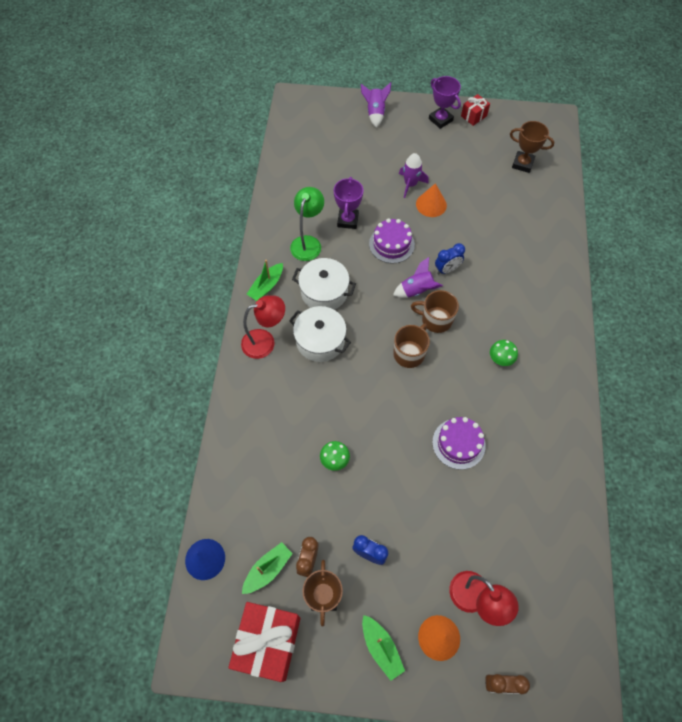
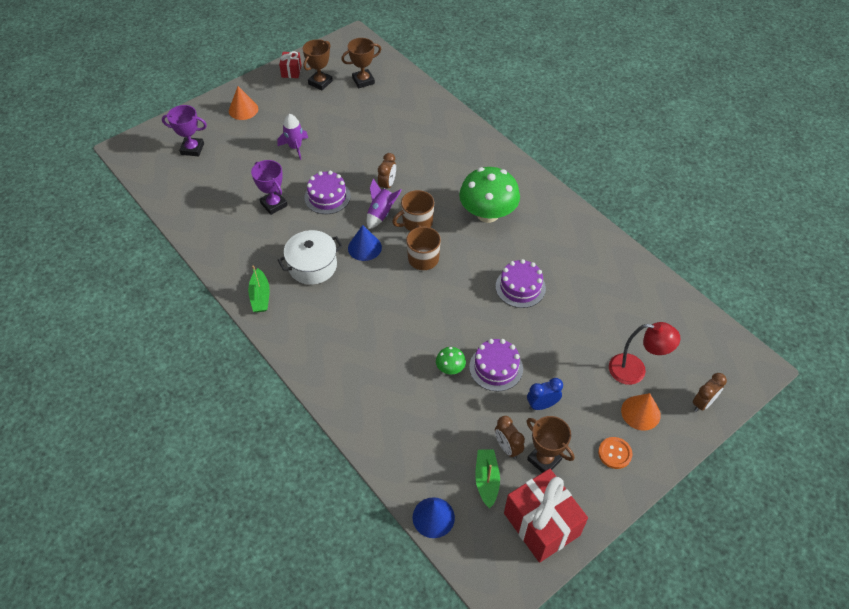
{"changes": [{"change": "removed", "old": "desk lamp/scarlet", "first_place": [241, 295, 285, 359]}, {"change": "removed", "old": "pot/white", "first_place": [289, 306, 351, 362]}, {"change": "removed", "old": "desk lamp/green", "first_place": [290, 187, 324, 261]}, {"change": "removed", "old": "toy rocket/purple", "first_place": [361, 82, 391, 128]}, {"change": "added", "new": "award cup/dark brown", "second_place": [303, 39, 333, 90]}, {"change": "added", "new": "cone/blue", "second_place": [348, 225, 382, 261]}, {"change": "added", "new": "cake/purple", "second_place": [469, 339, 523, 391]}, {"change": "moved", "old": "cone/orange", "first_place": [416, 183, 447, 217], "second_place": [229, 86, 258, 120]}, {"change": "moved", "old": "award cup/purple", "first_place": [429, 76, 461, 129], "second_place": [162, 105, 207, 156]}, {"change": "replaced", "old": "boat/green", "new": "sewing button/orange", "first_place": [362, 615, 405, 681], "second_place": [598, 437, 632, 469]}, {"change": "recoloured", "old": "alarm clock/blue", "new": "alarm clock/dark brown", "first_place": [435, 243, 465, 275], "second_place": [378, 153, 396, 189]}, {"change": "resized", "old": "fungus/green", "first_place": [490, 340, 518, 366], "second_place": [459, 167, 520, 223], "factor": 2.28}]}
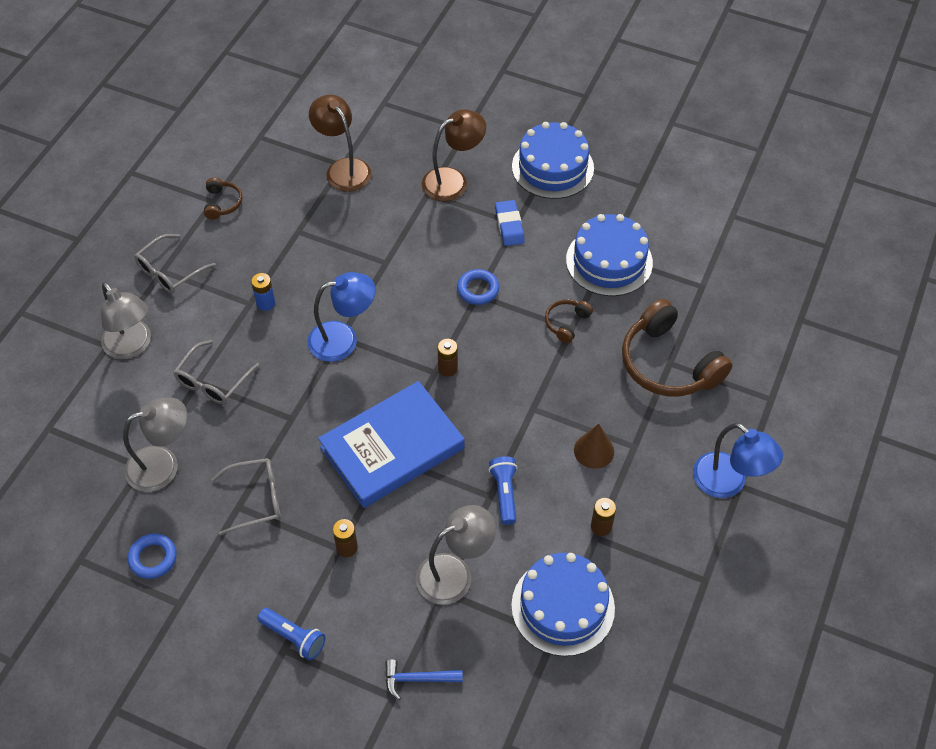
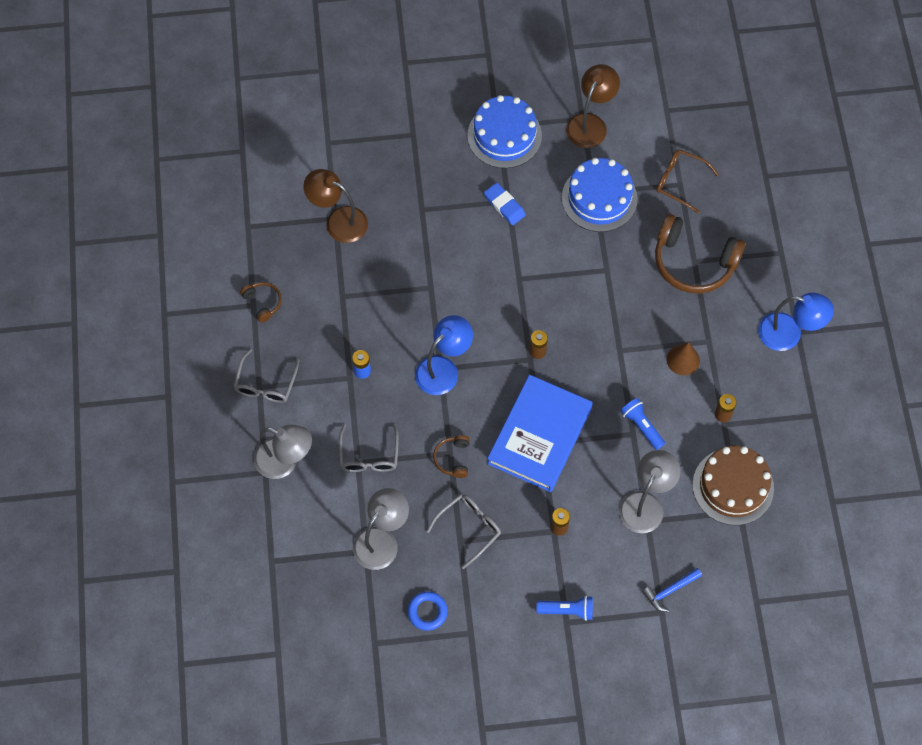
{"changes": [{"change": "removed", "old": "ring/blue", "first_place": [457, 269, 499, 305]}, {"change": "added", "new": "eyeglasses/dark brown", "second_place": [656, 149, 719, 213]}, {"change": "moved", "old": "desk lamp/dark brown", "first_place": [422, 109, 486, 201], "second_place": [566, 64, 620, 148]}, {"change": "moved", "old": "headphones/dark brown", "first_place": [545, 299, 593, 343], "second_place": [433, 435, 470, 478]}, {"change": "recoloured", "old": "cake/blue", "new": "cake/dark brown", "first_place": [511, 553, 615, 656], "second_place": [693, 446, 774, 525]}]}
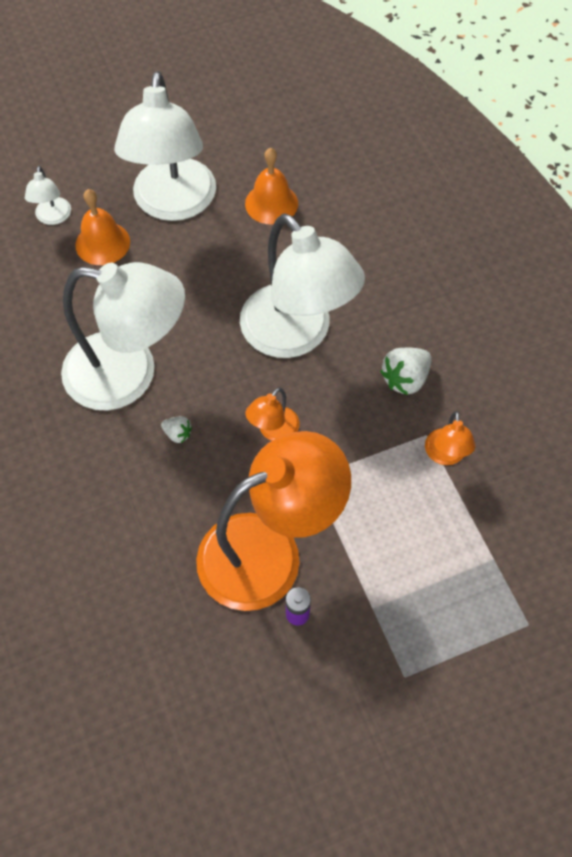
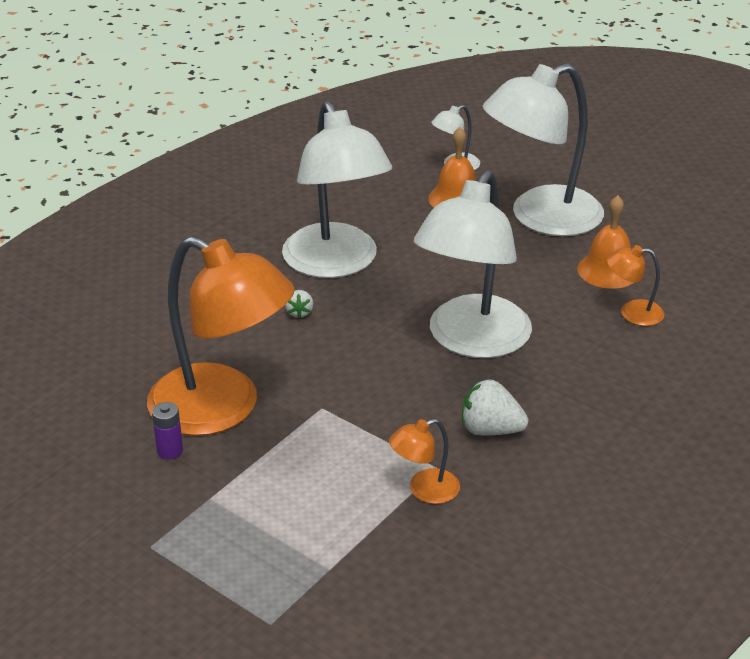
{"changes": [{"change": "moved", "old": "desk lamp/orange", "first_place": [245, 387, 300, 441], "second_place": [607, 245, 665, 326]}]}
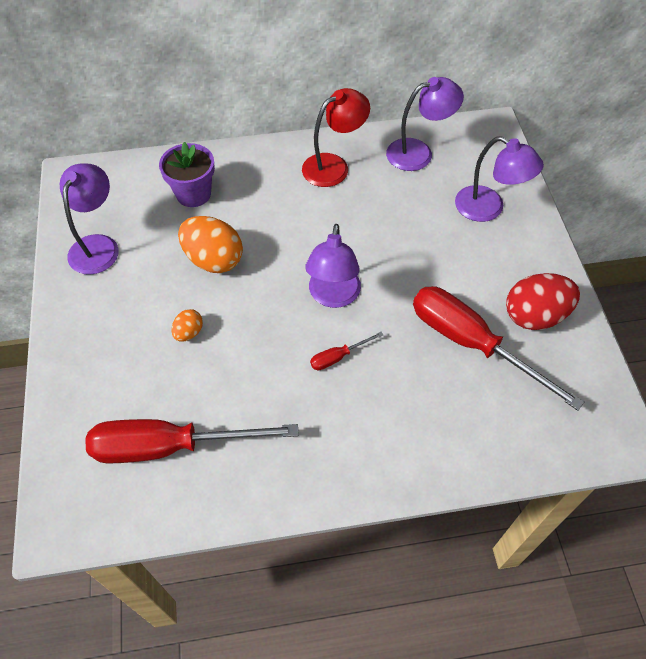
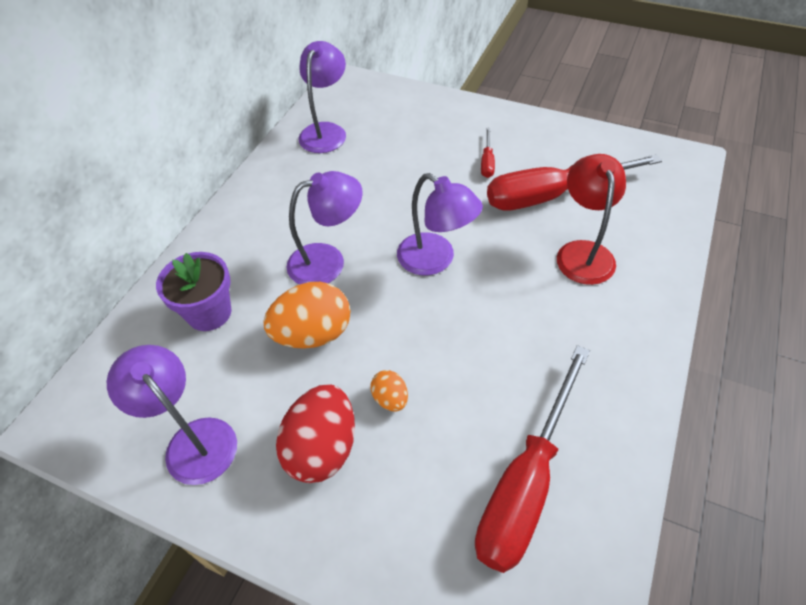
{"changes": [{"change": "moved", "old": "desk lamp/scarlet", "first_place": [302, 88, 370, 187], "second_place": [557, 154, 626, 285]}, {"change": "moved", "old": "hand screwdriver/scarlet", "first_place": [310, 332, 383, 370], "second_place": [481, 128, 495, 178]}, {"change": "moved", "old": "desk lamp/purple", "first_place": [455, 136, 544, 222], "second_place": [286, 171, 363, 284]}, {"change": "moved", "old": "egg/scarlet", "first_place": [506, 273, 580, 330], "second_place": [276, 384, 355, 483]}]}
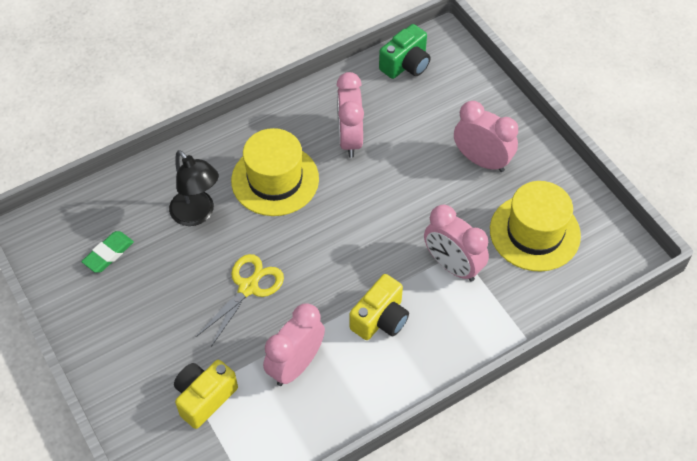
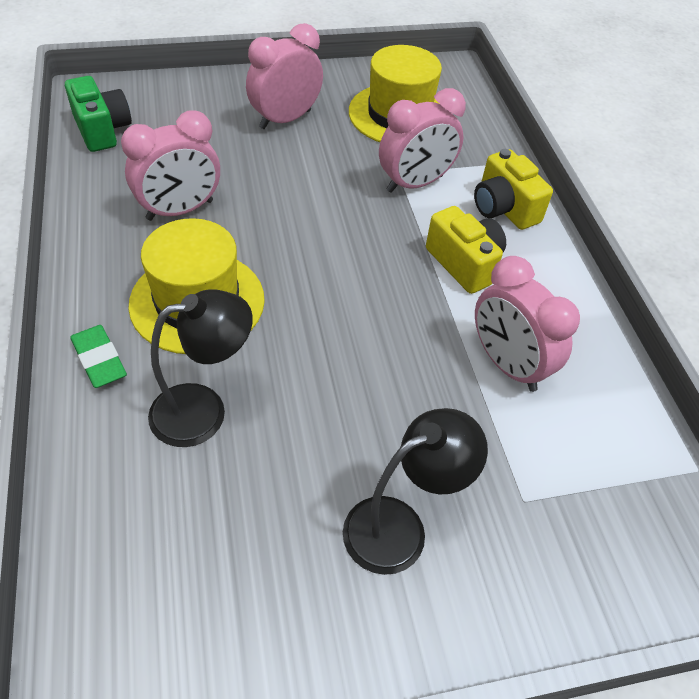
{"changes": [{"change": "removed", "old": "shears/bright yellow", "first_place": [196, 254, 284, 347]}, {"change": "added", "new": "desk lamp/jet-black", "second_place": [343, 408, 488, 575]}, {"change": "moved", "old": "eraser/green", "first_place": [81, 231, 134, 273], "second_place": [70, 325, 127, 388]}, {"change": "moved", "old": "photo camera/bright yellow", "first_place": [174, 360, 238, 429], "second_place": [474, 149, 553, 230]}, {"change": "turned", "old": "alarm clock/rosy", "first_place": [336, 72, 364, 158], "second_place": [121, 110, 220, 221], "degrees": -45}]}
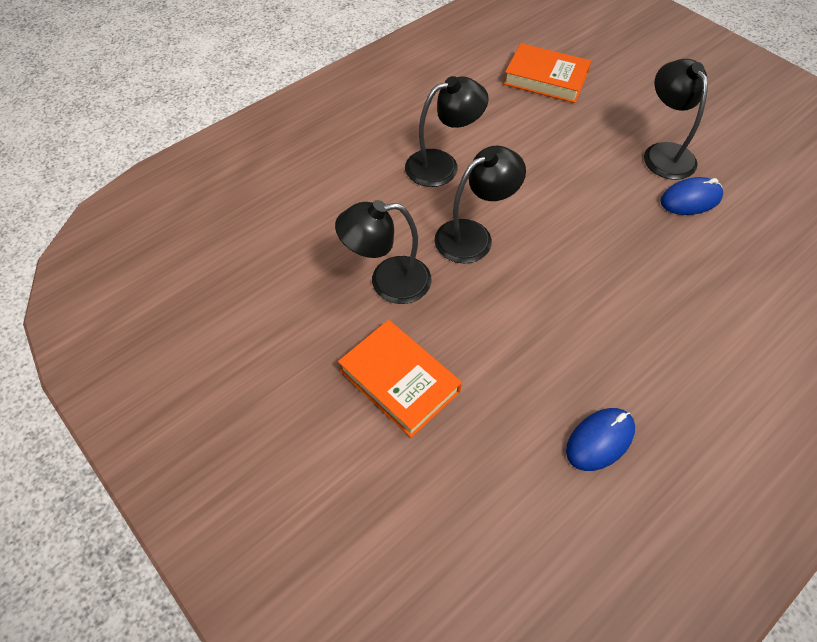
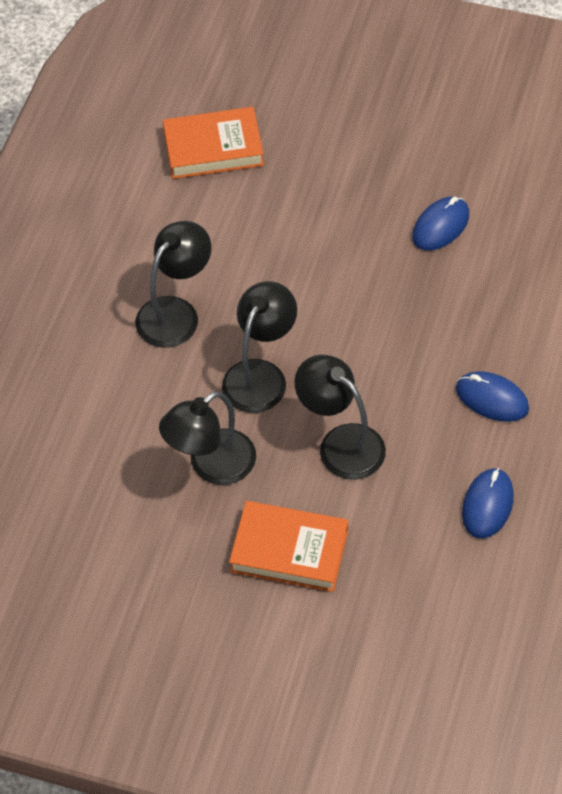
{"changes": [{"change": "added", "new": "PC mouse/blue", "second_place": [456, 371, 529, 422]}, {"change": "moved", "old": "desk lamp/jet-black", "first_place": [644, 59, 708, 180], "second_place": [295, 355, 386, 480]}]}
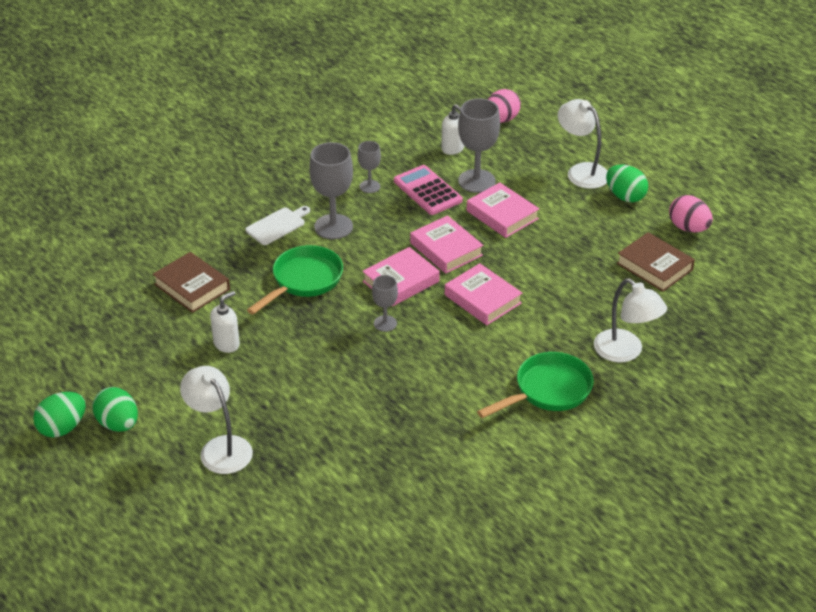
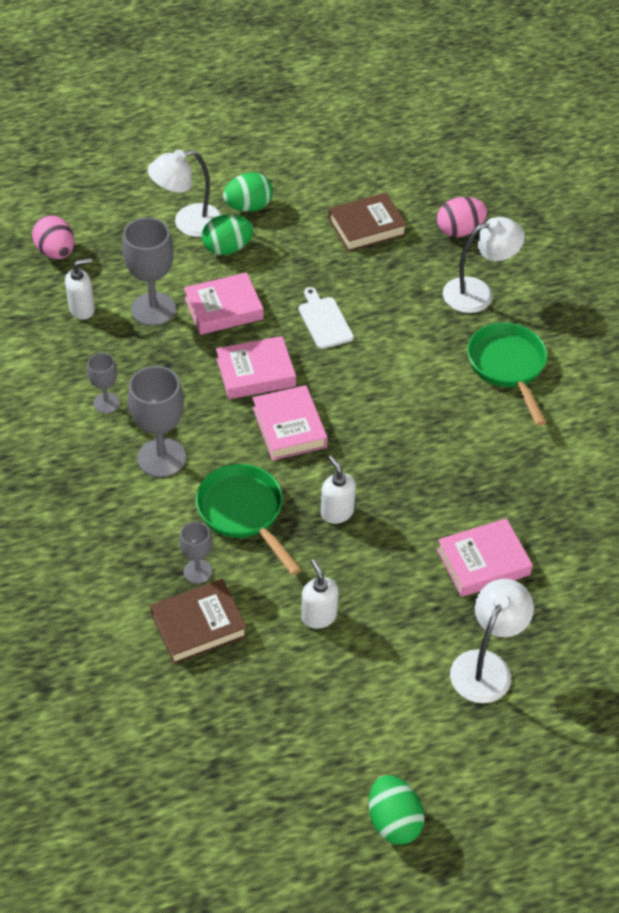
{"changes": [{"change": "removed", "old": "pocket calculator/rosy", "first_place": [394, 165, 463, 215]}, {"change": "added", "new": "pump bottle/white", "second_place": [321, 455, 356, 524]}, {"change": "moved", "old": "egg/green", "first_place": [93, 387, 138, 432], "second_place": [202, 214, 254, 255]}, {"change": "moved", "old": "bread board/white", "first_place": [245, 206, 310, 245], "second_place": [299, 287, 354, 349]}, {"change": "moved", "old": "chalice/grey", "first_place": [372, 275, 398, 332], "second_place": [179, 521, 212, 584]}, {"change": "moved", "old": "book/rosy", "first_place": [445, 263, 522, 325], "second_place": [437, 518, 533, 597]}, {"change": "moved", "old": "egg/rosy", "first_place": [669, 195, 713, 232], "second_place": [437, 197, 488, 237]}, {"change": "turned", "old": "desk lamp/white", "first_place": [180, 366, 253, 474], "second_place": [450, 579, 534, 703], "degrees": 135}]}
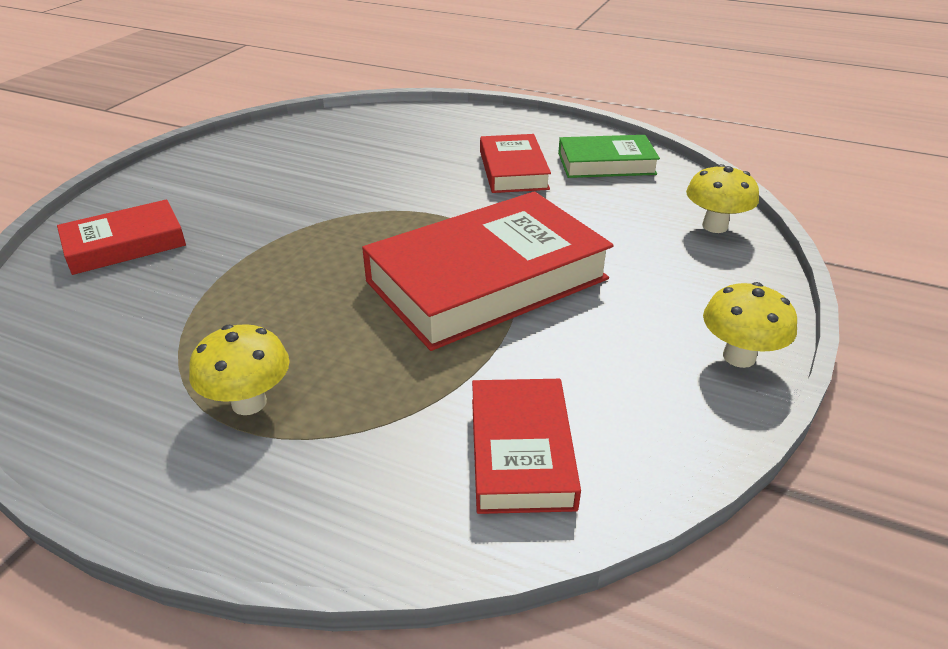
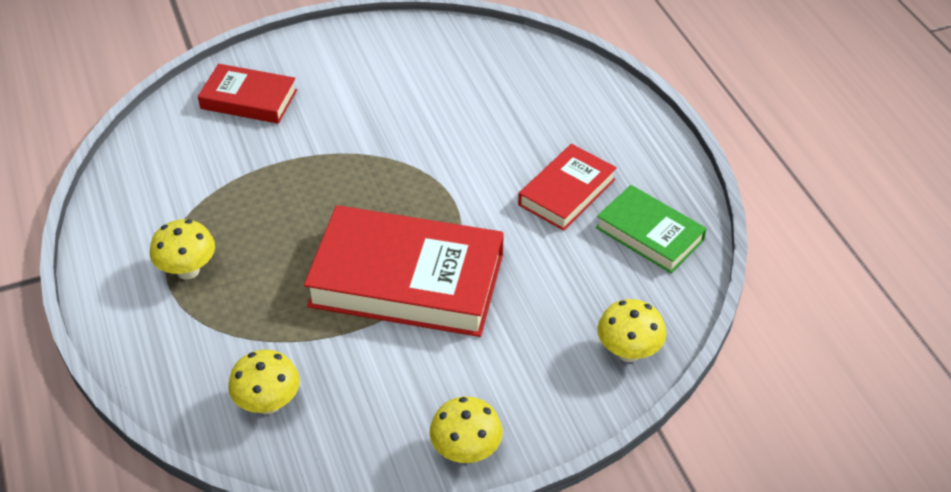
{"changes": [{"change": "replaced", "old": "book/scarlet", "new": "fungus/bright yellow", "first_place": [472, 379, 581, 514], "second_place": [228, 350, 300, 414]}]}
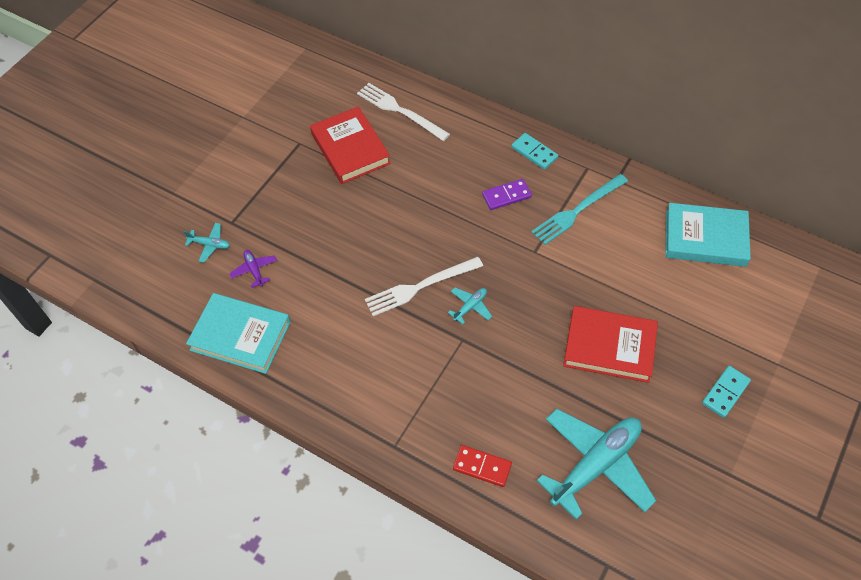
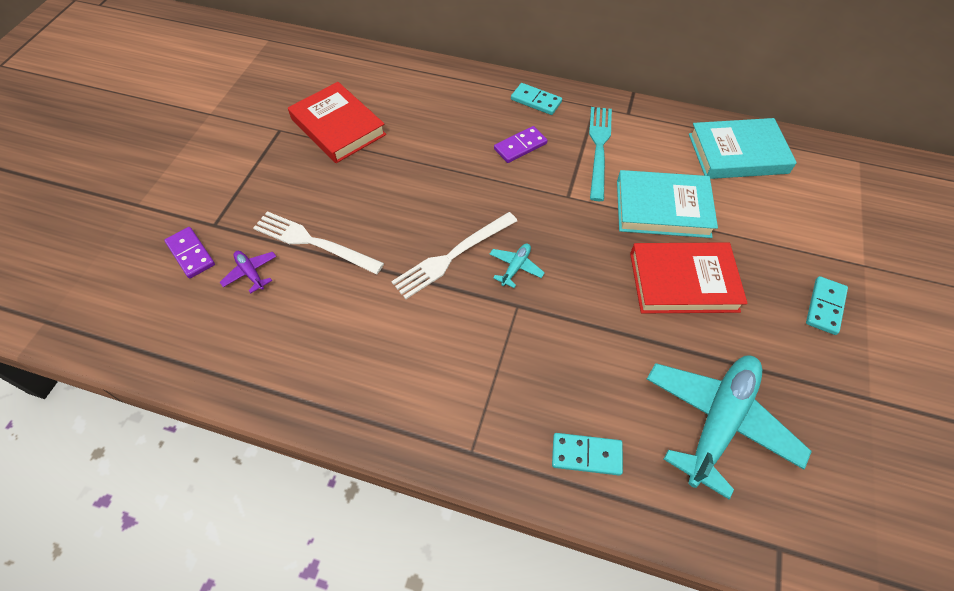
{"changes": [{"change": "moved", "old": "book/turquoise", "first_place": [186, 293, 290, 374], "second_place": [617, 170, 718, 238]}, {"change": "moved", "old": "table fork/white", "first_place": [357, 83, 450, 141], "second_place": [253, 211, 384, 275]}, {"change": "replaced", "old": "toy plane/turquoise", "new": "domino tile/purple", "first_place": [184, 223, 230, 262], "second_place": [164, 227, 215, 279]}, {"change": "recoloured", "old": "domino tile/scarlet", "new": "domino tile/turquoise", "first_place": [453, 445, 512, 487], "second_place": [552, 433, 623, 476]}, {"change": "turned", "old": "table fork/turquoise", "first_place": [531, 174, 628, 245], "second_place": [589, 107, 612, 201], "degrees": 150}]}
